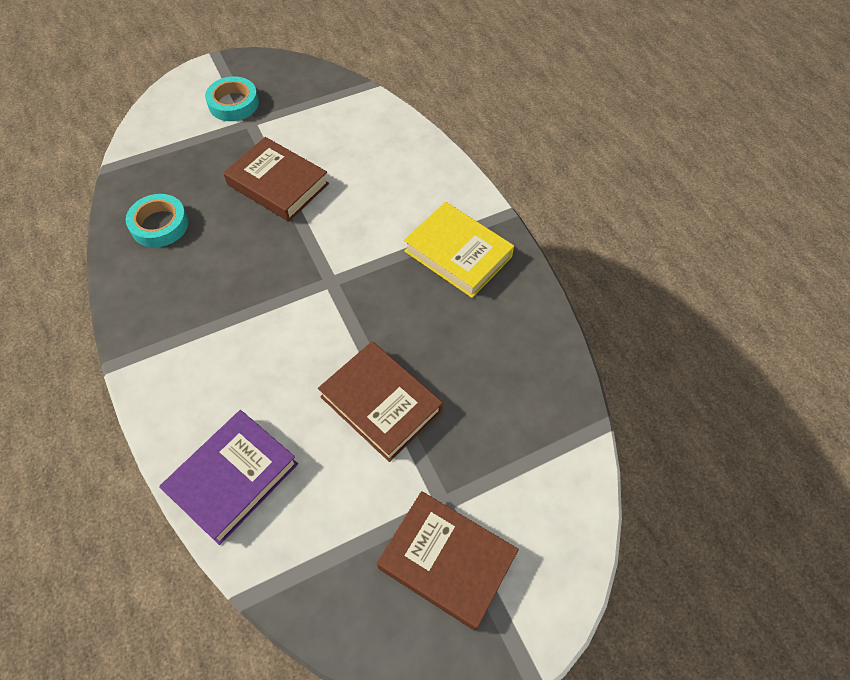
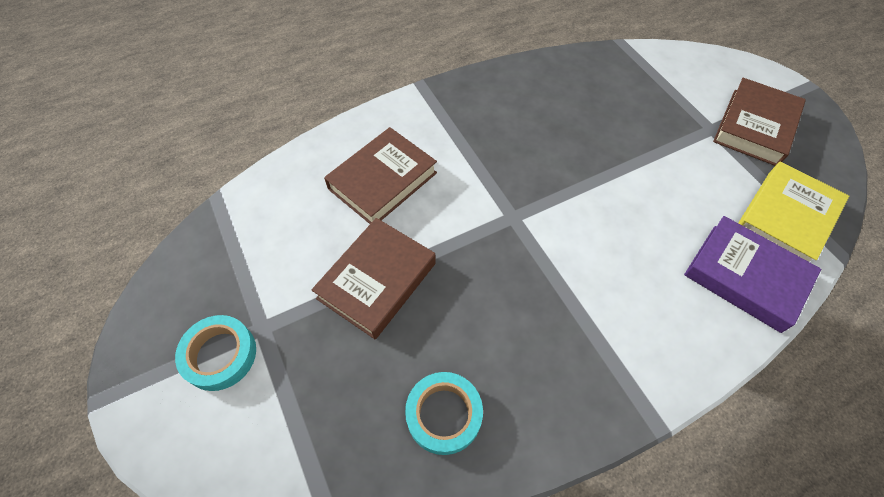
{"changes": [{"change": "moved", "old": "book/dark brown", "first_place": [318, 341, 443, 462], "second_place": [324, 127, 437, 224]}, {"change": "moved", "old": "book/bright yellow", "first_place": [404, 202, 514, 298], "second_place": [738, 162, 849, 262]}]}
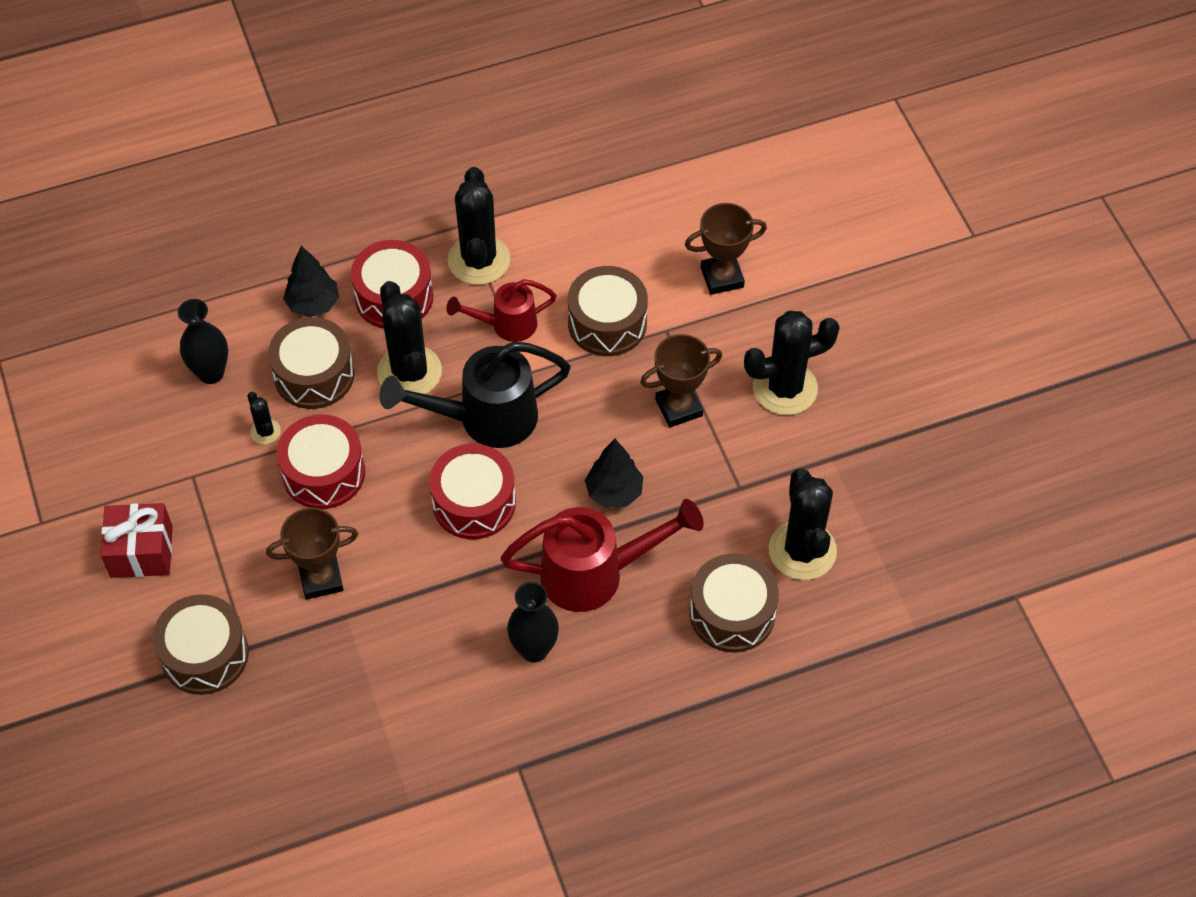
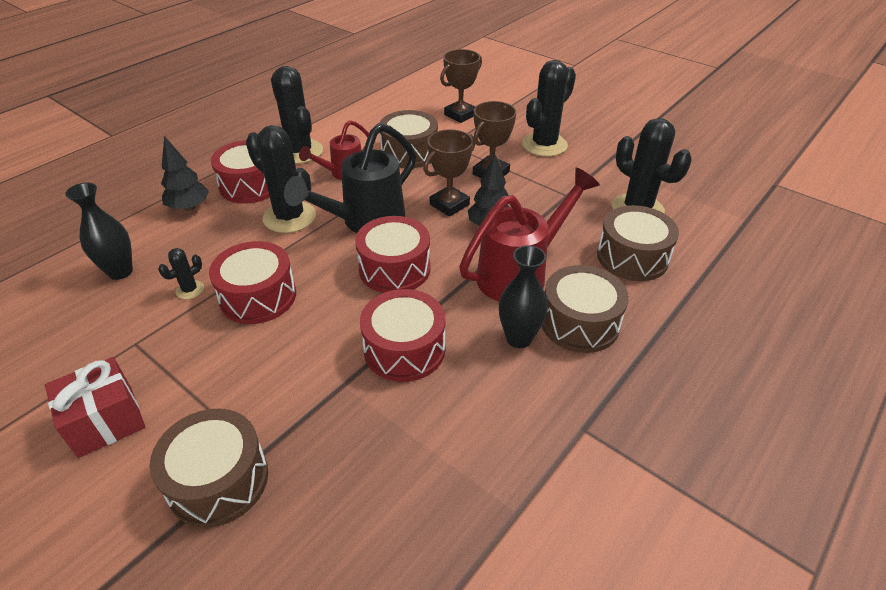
{"changes": [{"change": "added", "new": "drum/scarlet", "second_place": [360, 289, 446, 382]}, {"change": "moved", "old": "award cup/dark brown", "first_place": [266, 507, 358, 599], "second_place": [423, 129, 476, 217]}, {"change": "moved", "old": "drum/dark brown", "first_place": [268, 317, 354, 409], "second_place": [542, 265, 629, 353]}, {"change": "turned", "old": "saguaro cactus/jet-black", "first_place": [247, 392, 281, 444], "second_place": [158, 248, 204, 299], "degrees": -75}]}
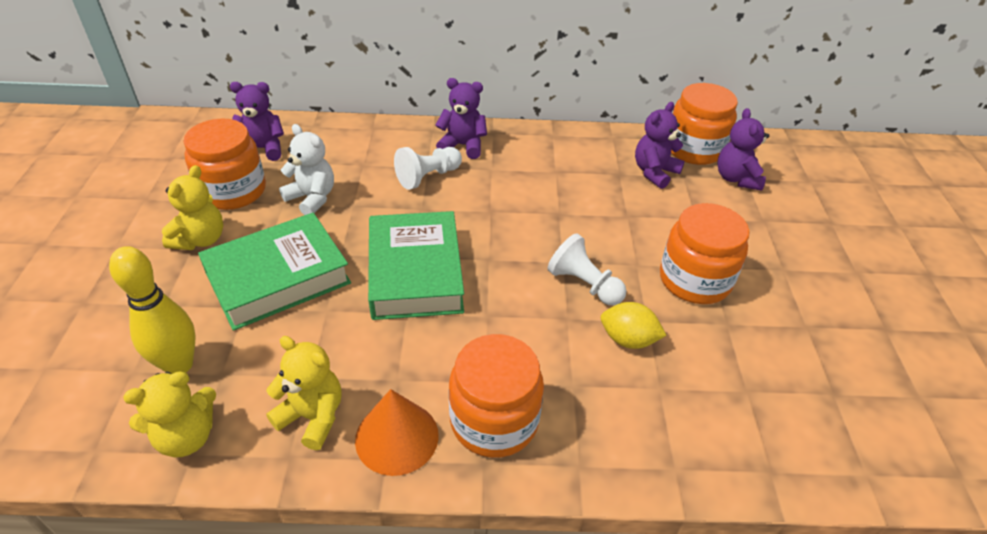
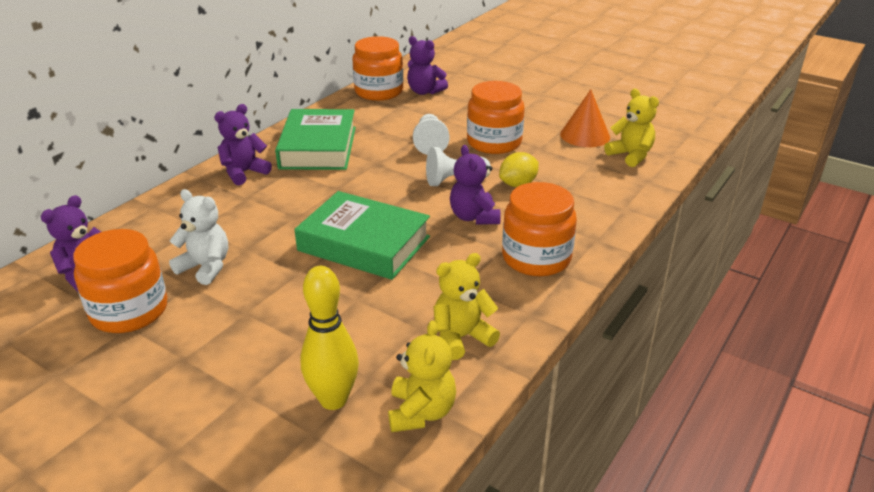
{"changes": [{"change": "moved", "old": "teddy/bright yellow", "first_place": [162, 165, 223, 250], "second_place": [604, 89, 659, 167]}, {"change": "moved", "old": "book/green", "first_place": [198, 213, 351, 331], "second_place": [275, 109, 356, 170]}, {"change": "moved", "old": "cone/orange", "first_place": [355, 389, 439, 476], "second_place": [560, 89, 610, 147]}, {"change": "moved", "old": "game pawn/white", "first_place": [394, 147, 462, 190], "second_place": [413, 114, 449, 155]}, {"change": "moved", "old": "teddy/purple", "first_place": [635, 102, 685, 189], "second_place": [450, 145, 501, 225]}, {"change": "turned", "old": "teddy/white", "first_place": [279, 124, 334, 215], "second_place": [169, 189, 228, 285], "degrees": 45}]}
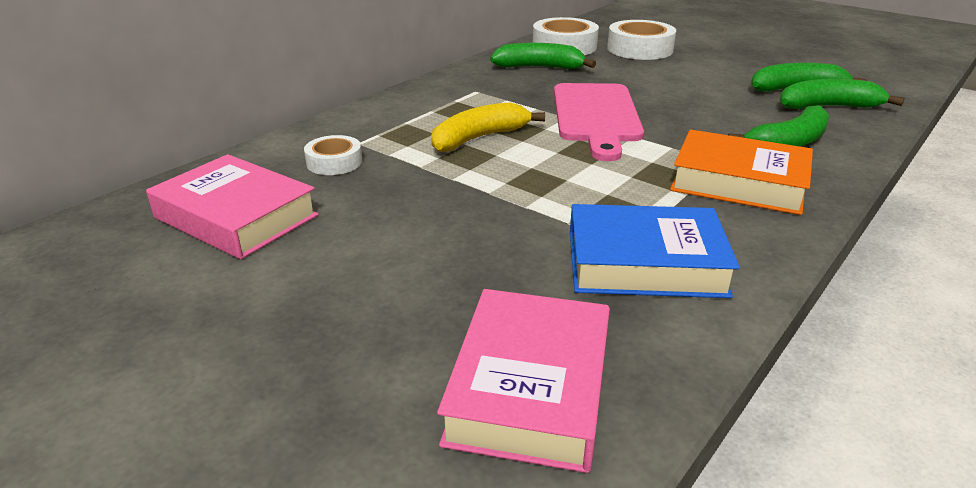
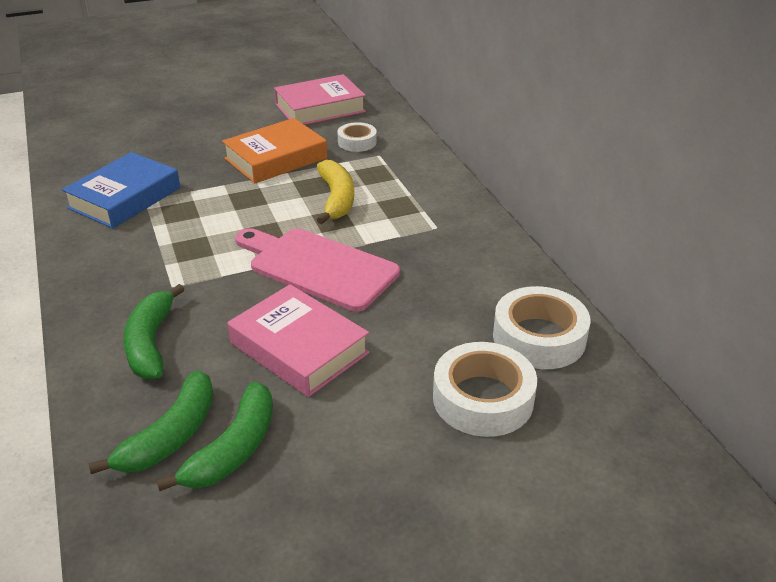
{"changes": [{"change": "removed", "old": "banana fruit/green", "first_place": [490, 43, 596, 69]}, {"change": "moved", "old": "book/rosy", "first_place": [437, 289, 610, 473], "second_place": [228, 284, 370, 397]}, {"change": "moved", "old": "book/orange", "first_place": [670, 129, 813, 215], "second_place": [222, 118, 327, 183]}]}
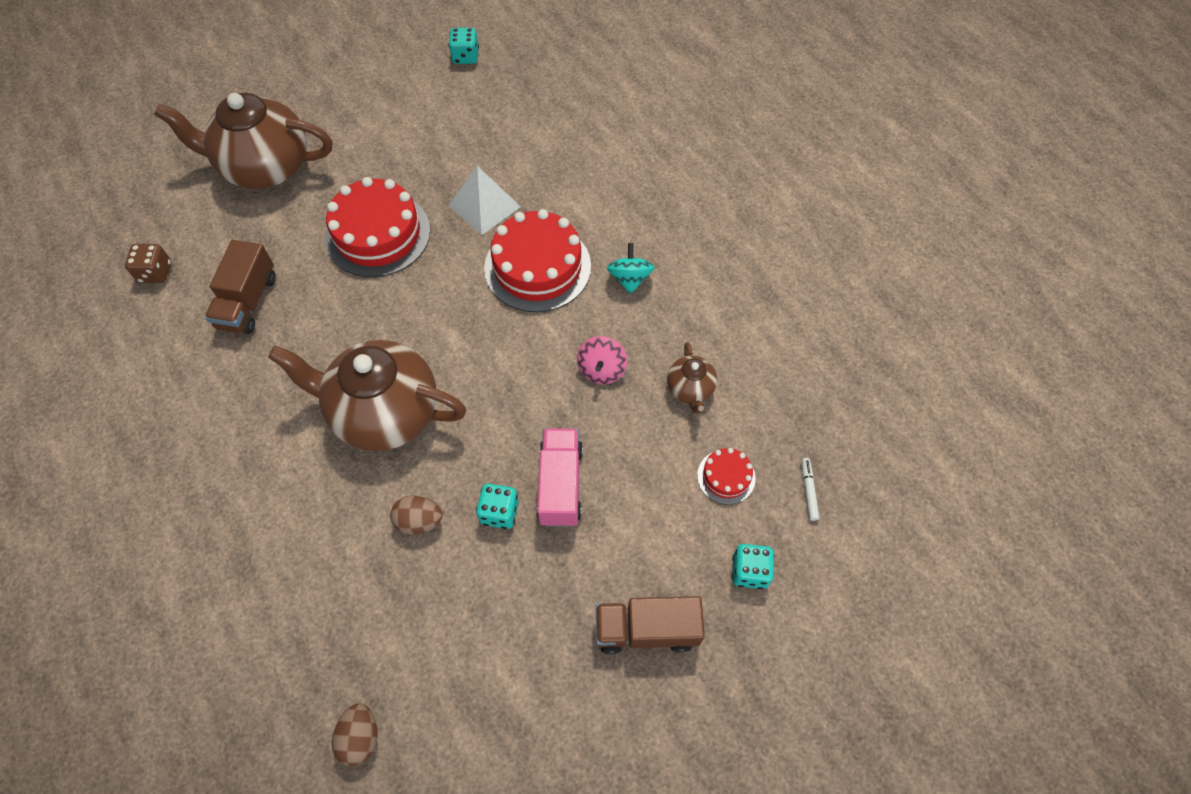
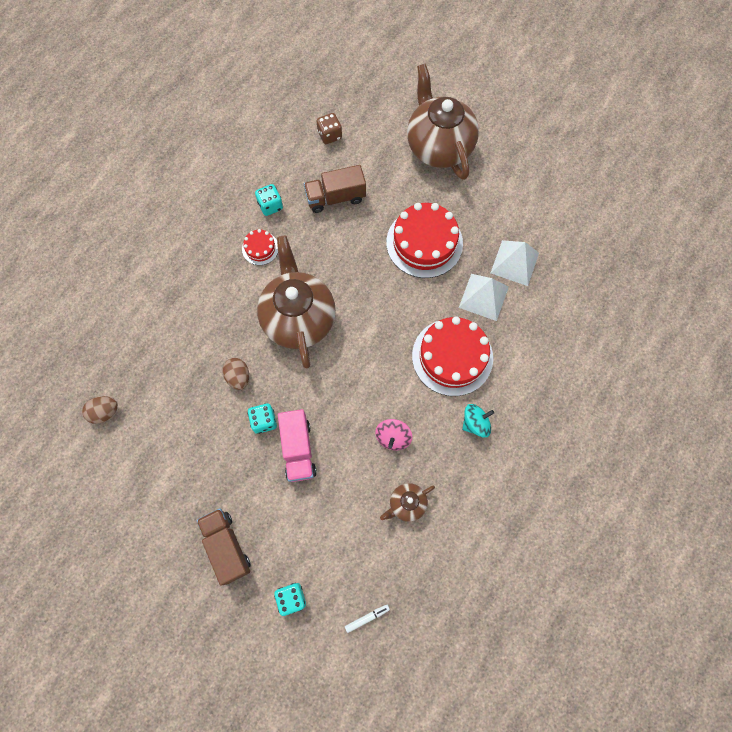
{"changes": [{"change": "added", "new": "pyramid shape/white", "second_place": [491, 240, 539, 286]}, {"change": "moved", "old": "die/turquoise", "first_place": [449, 28, 479, 64], "second_place": [255, 184, 283, 216]}, {"change": "moved", "old": "cake/scarlet", "first_place": [697, 448, 756, 505], "second_place": [242, 229, 278, 265]}, {"change": "turned", "old": "toy truck/rosy", "first_place": [537, 428, 583, 527], "second_place": [278, 409, 317, 482], "degrees": 105}, {"change": "turned", "old": "whirligig/rosy", "first_place": [577, 336, 627, 384], "second_place": [375, 419, 412, 451], "degrees": -60}]}
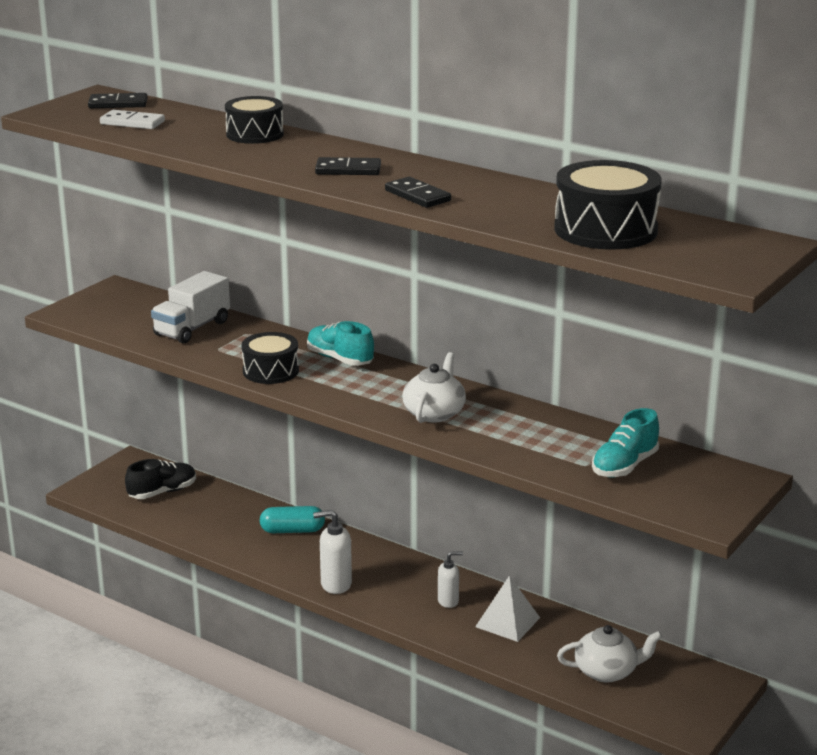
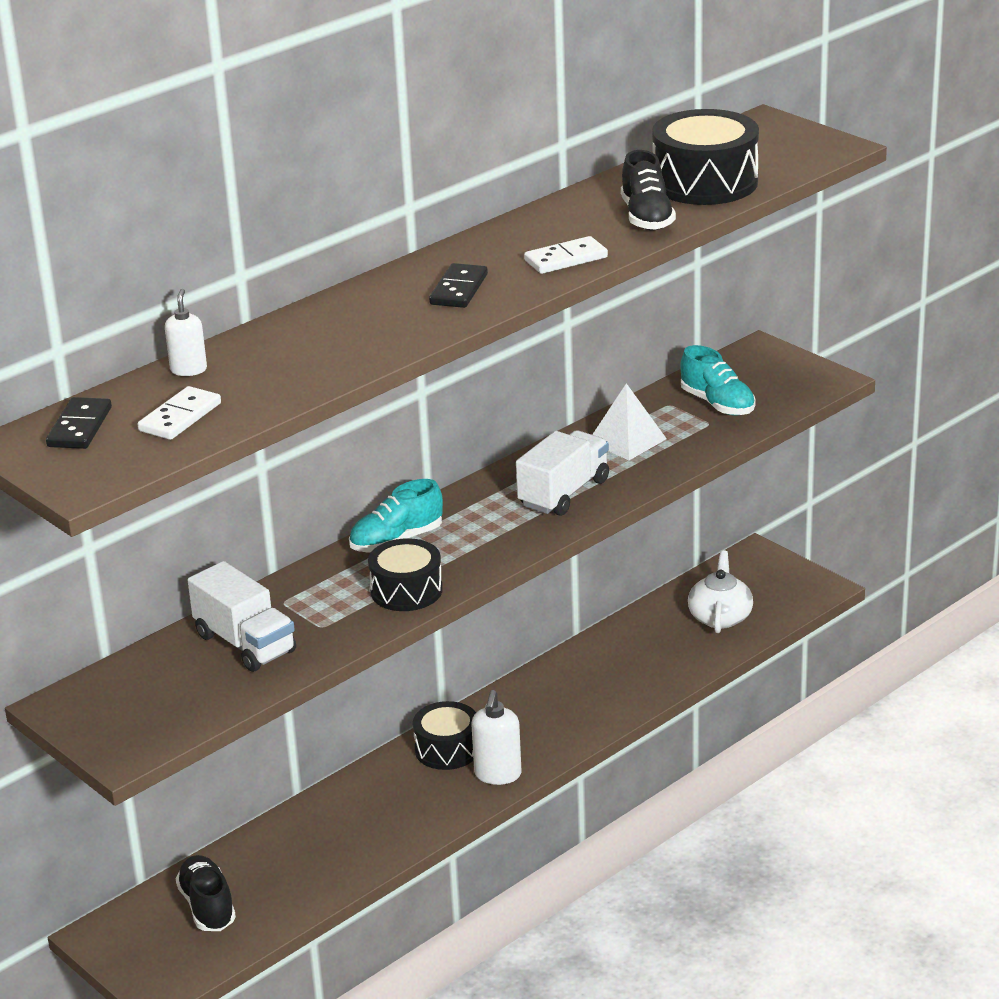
{"changes": [{"change": "removed", "old": "pill/turquoise", "first_place": [260, 506, 325, 533]}, {"change": "added", "new": "shoe/jet-black", "second_place": [621, 150, 676, 231]}, {"change": "moved", "old": "drum/jet-black", "first_place": [225, 96, 284, 144], "second_place": [413, 701, 476, 770]}, {"change": "moved", "old": "pump bottle/white", "first_place": [438, 551, 463, 608], "second_place": [165, 289, 207, 376]}, {"change": "moved", "old": "pyramid shape/white", "first_place": [475, 576, 540, 642], "second_place": [592, 383, 667, 460]}, {"change": "replaced", "old": "tea pot/white", "new": "toy truck/white", "first_place": [403, 352, 466, 423], "second_place": [516, 430, 609, 516]}, {"change": "recoloured", "old": "domino tile/jet-black", "new": "domino tile/white", "first_place": [385, 177, 451, 208], "second_place": [524, 236, 608, 274]}]}
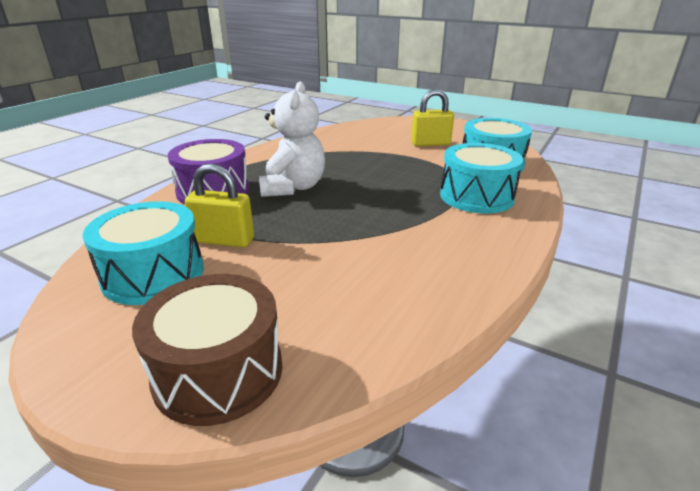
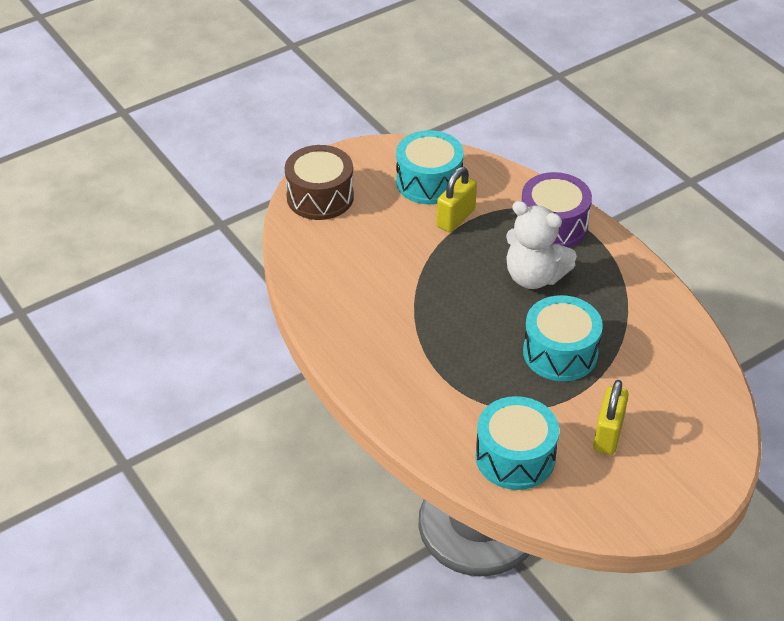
{"changes": [{"change": "moved", "old": "drum/turquoise", "first_place": [440, 143, 523, 214], "second_place": [523, 295, 603, 381]}]}
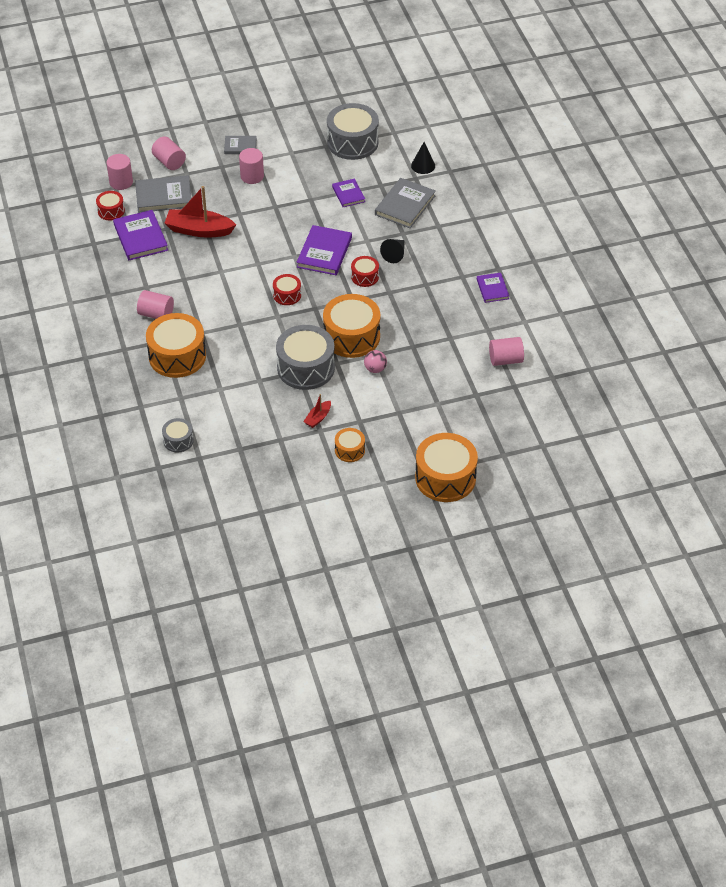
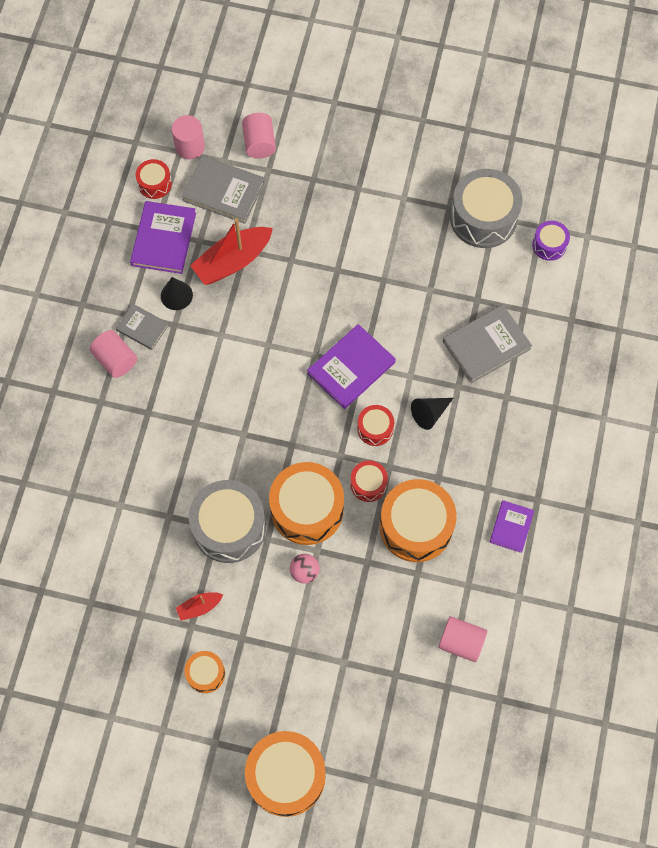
{"changes": [{"change": "removed", "old": "drum/grey", "first_place": [162, 418, 194, 452]}, {"change": "removed", "old": "cylinder/rosy", "first_place": [239, 148, 264, 184]}, {"change": "removed", "old": "book/purple", "first_place": [332, 178, 365, 207]}, {"change": "added", "new": "drum/purple", "second_place": [532, 221, 570, 261]}, {"change": "moved", "old": "drum/orange", "first_place": [146, 313, 206, 378], "second_place": [380, 479, 457, 562]}, {"change": "moved", "old": "book/grey", "first_place": [224, 136, 257, 154], "second_place": [116, 304, 169, 350]}, {"change": "moved", "old": "drum/scarlet", "first_place": [273, 274, 301, 305], "second_place": [350, 460, 388, 502]}, {"change": "moved", "old": "cone/jet-black", "first_place": [411, 142, 435, 174], "second_place": [161, 277, 193, 310]}, {"change": "turned", "old": "boat/scarlet", "first_place": [164, 186, 236, 237], "second_place": [190, 219, 273, 285], "degrees": -75}]}
